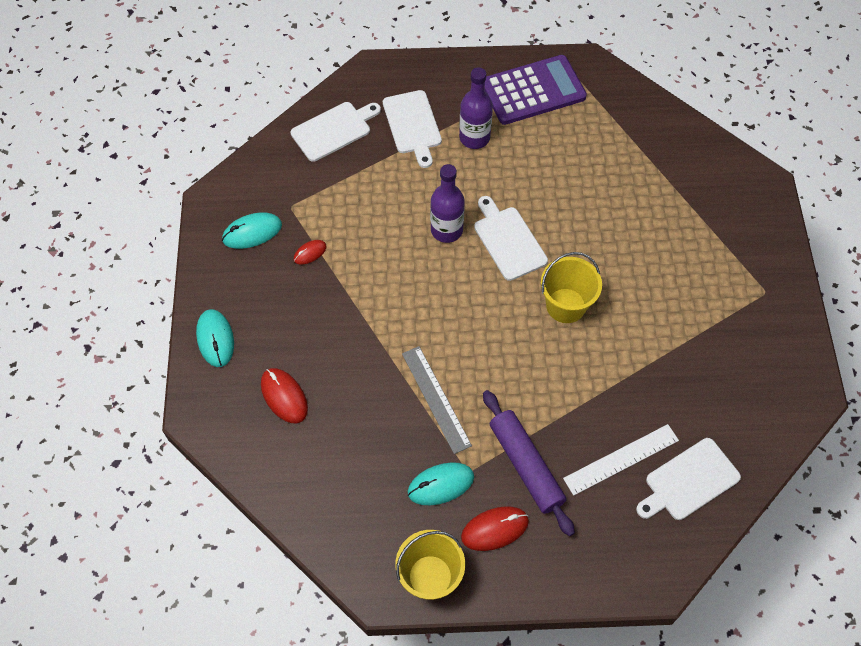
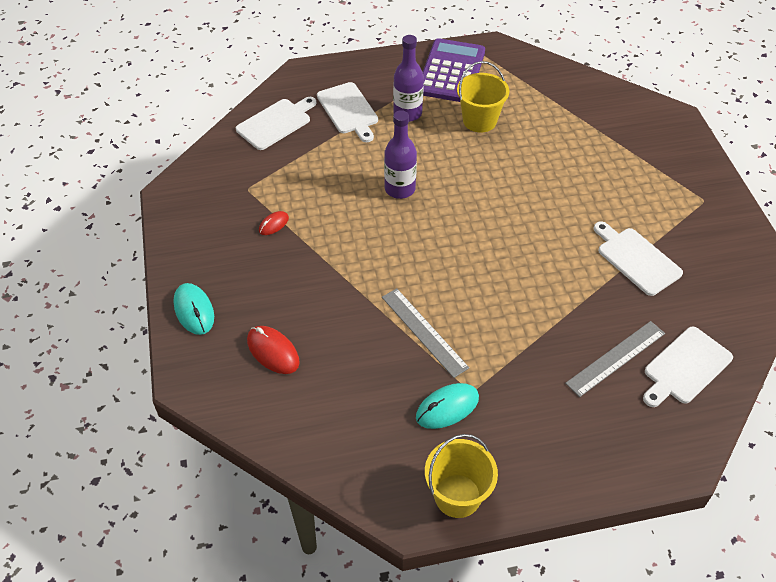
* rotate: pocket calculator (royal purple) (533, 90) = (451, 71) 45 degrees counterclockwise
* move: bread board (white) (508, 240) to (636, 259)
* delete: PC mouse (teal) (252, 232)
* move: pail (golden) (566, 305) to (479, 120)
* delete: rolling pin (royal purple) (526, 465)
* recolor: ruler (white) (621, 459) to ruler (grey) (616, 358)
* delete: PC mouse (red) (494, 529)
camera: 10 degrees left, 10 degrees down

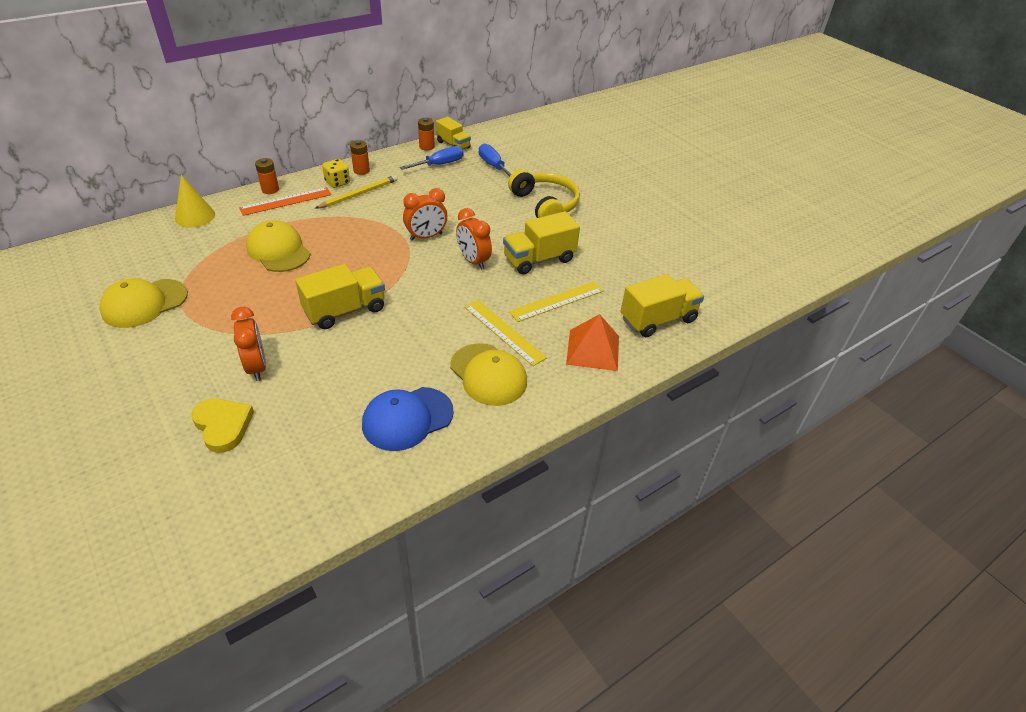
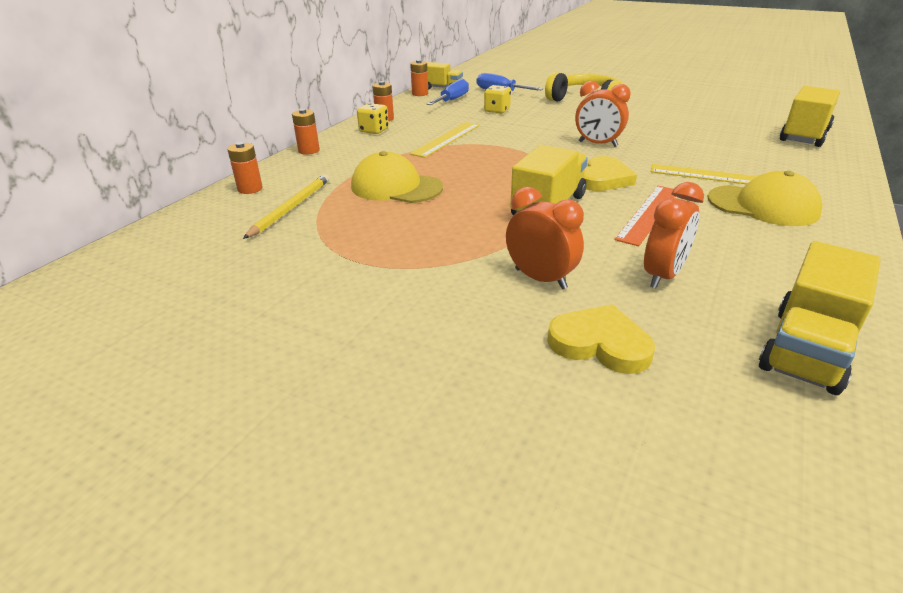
* replace: solid cone (golden) (195, 216) to AA battery (orange-coloured) (250, 189)
* move: pencil (golden) (358, 194) to (291, 208)
* move: ruler (orange-coloured) (286, 201) to (649, 214)
* move: alarm clock (orange-coloured) (426, 237) to (663, 276)
* move: lorry (golden) (539, 259) to (806, 350)
* delete: cap (golden) (144, 303)
* move: ruler (golden) (557, 301) to (446, 139)
* delete: solid pyramid (orange-coloured) (593, 350)
* delete: cap (cobalt) (407, 418)
* insert: dice (golden) (497, 110)
* insert: love heart (golden) (603, 179)
camera: 25 degrees left, 10 degrees down

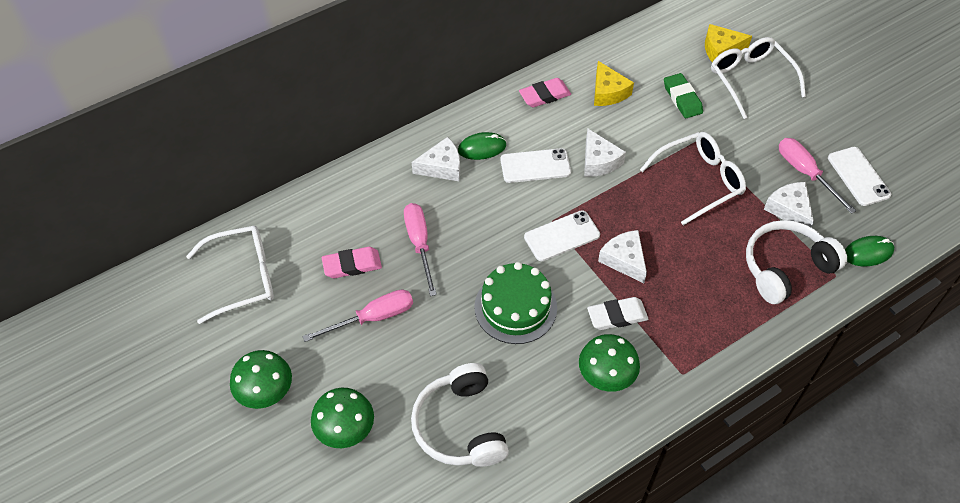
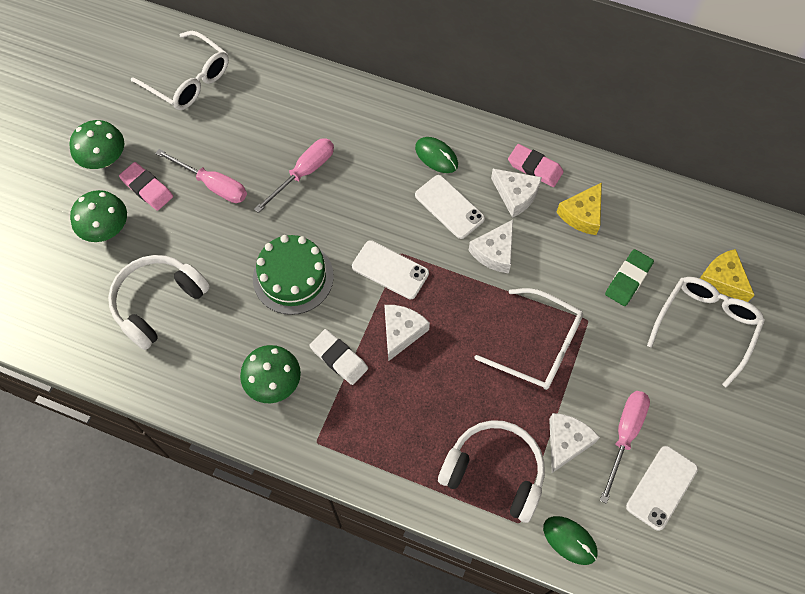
* move: piece of cheese (white) (442, 167) to (516, 195)
* move: gum eraser (pink) (352, 265) to (147, 188)
camera: 55 degrees right, 10 degrees up

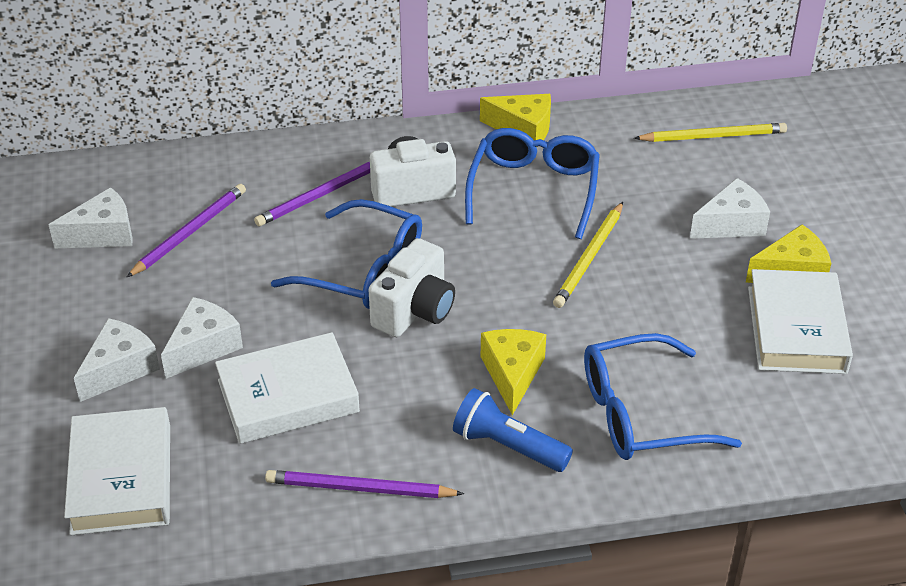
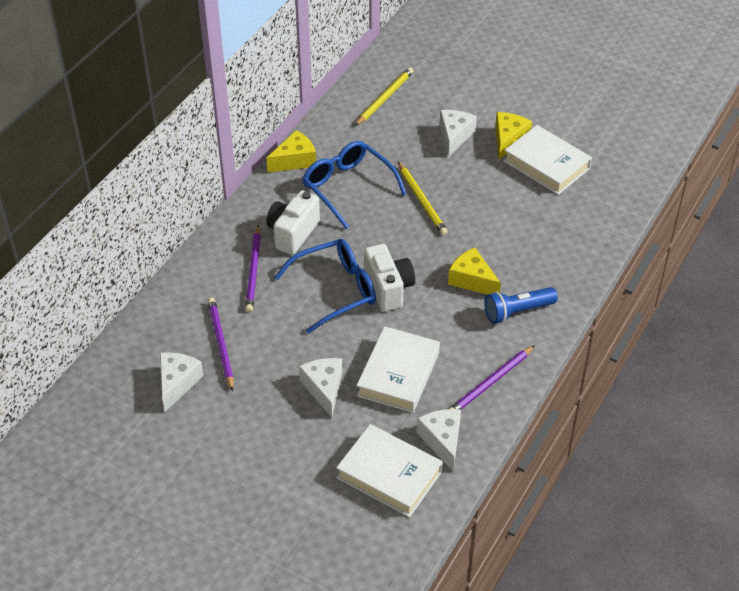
* move: piece of cheese (white) (120, 369) to (442, 441)
* delete: eyeglasses (cobalt) (641, 413)
camera: 50 degrees left, 5 degrees up

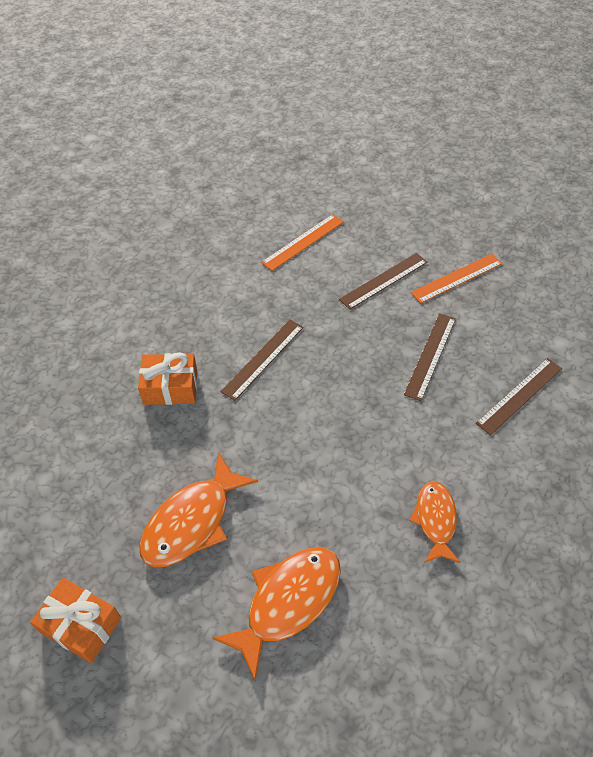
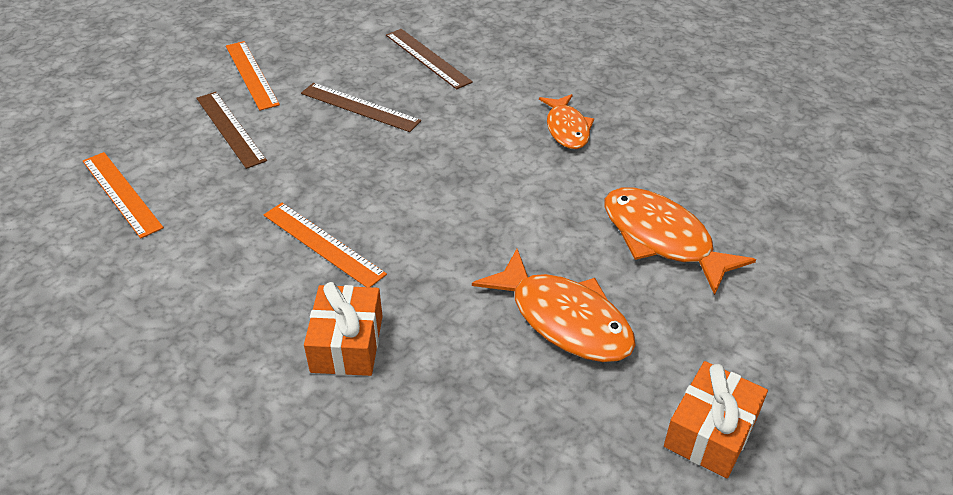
* recolor: ruler (brown) (263, 358) to ruler (orange-coloured) (323, 244)
* rotate: fish (orange-coloured) (435, 520) = (567, 129) 105 degrees counterclockwise
camera: 85 degrees left, 10 degrees down

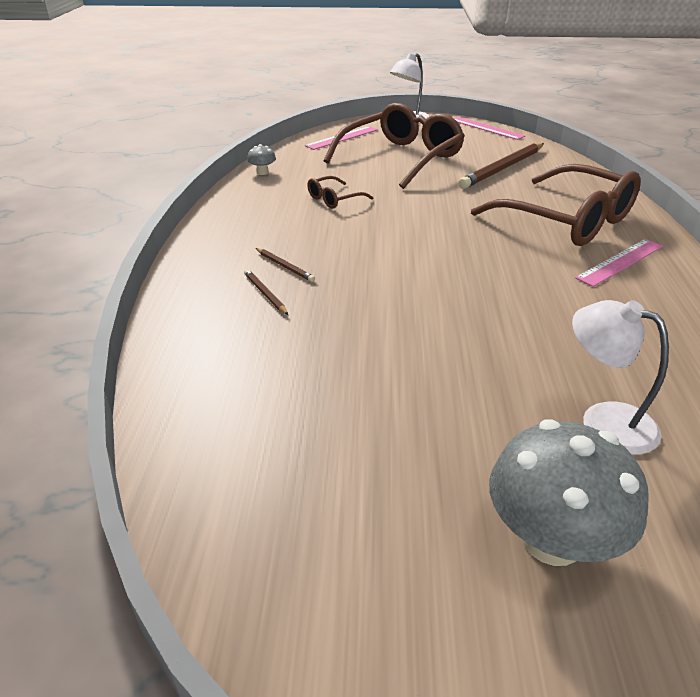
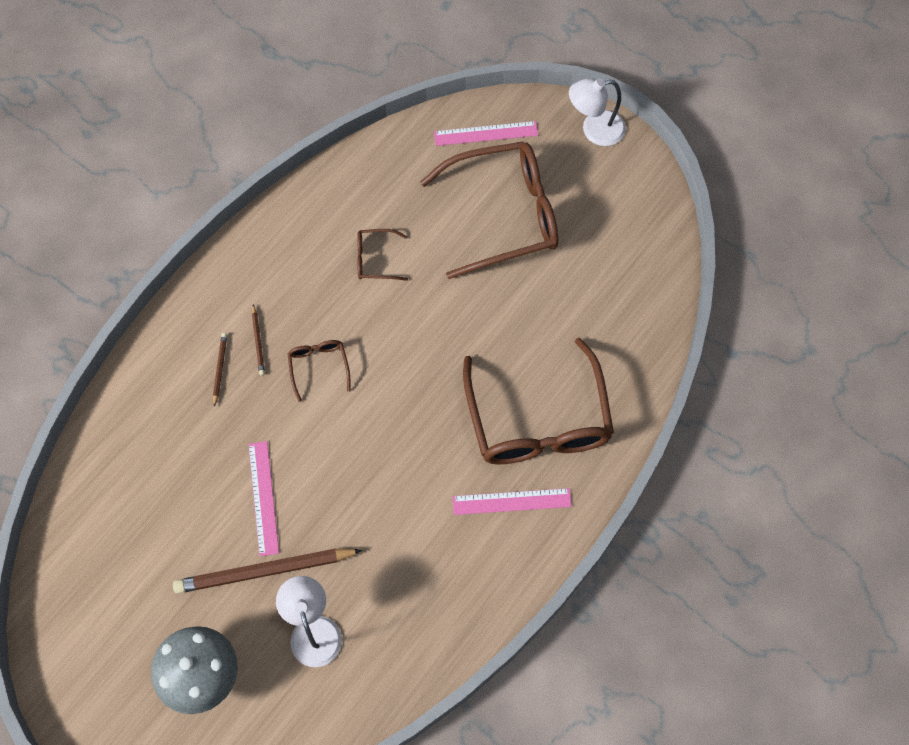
* move: ruler (pink) (486, 128) to (263, 497)
* move: pencil (brown) (503, 168) to (265, 571)
* delete: fungus (grey) (262, 172)
* insert: eyeglasses (brown) (319, 367)
camera: 35 degrees right, 30 degrees up

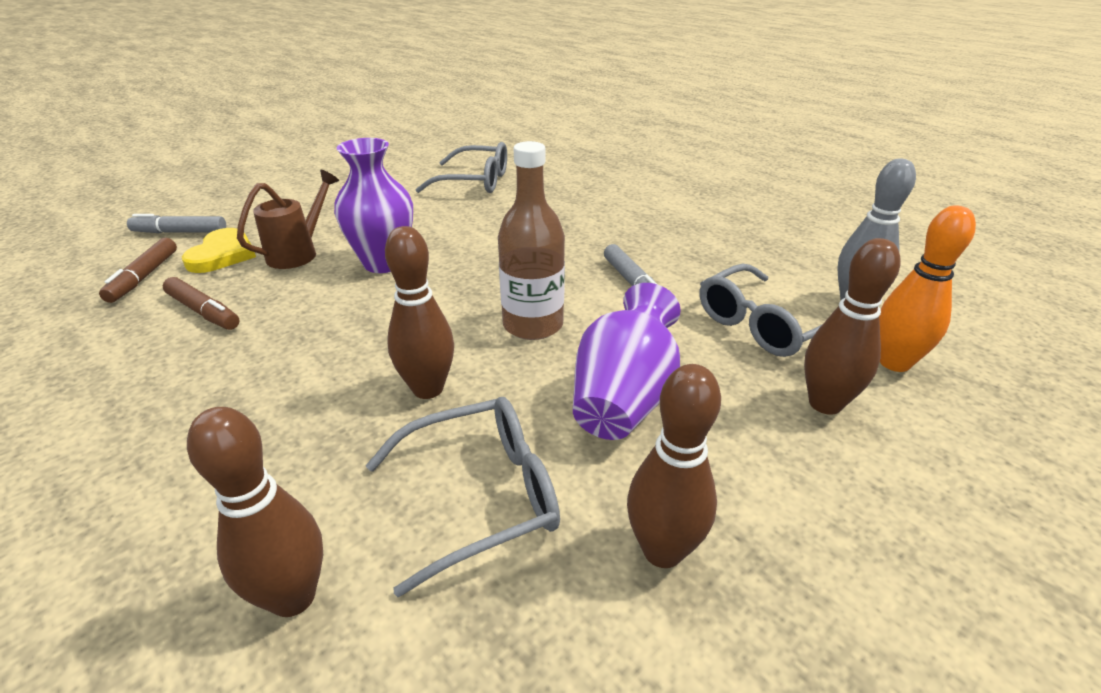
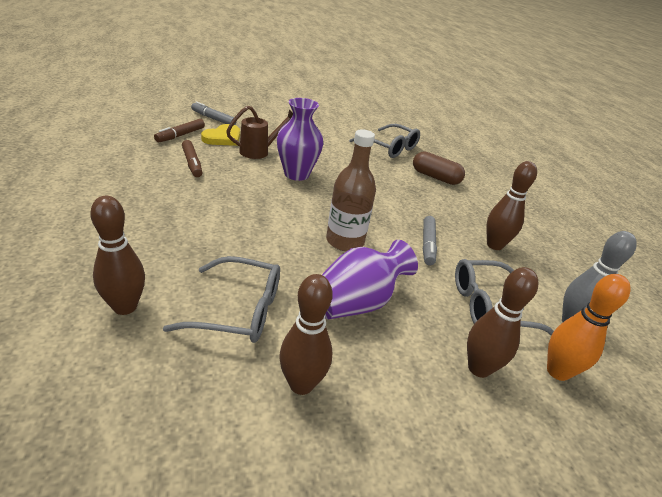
* move: skittle (brown) (428, 389) to (494, 245)
* insert: pill shape (brown) (435, 177)
camera: 25 degrees right, 0 degrees up

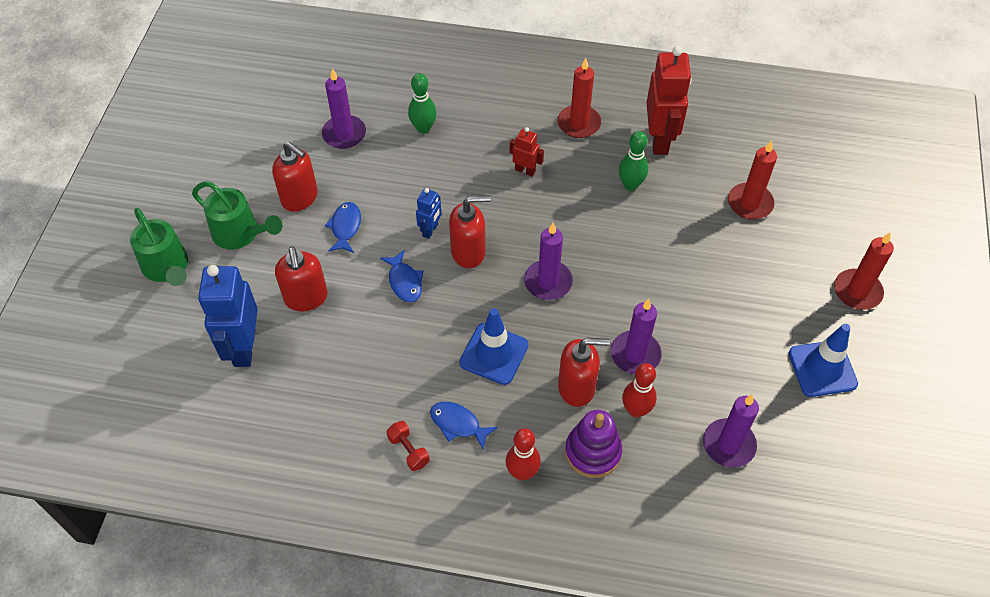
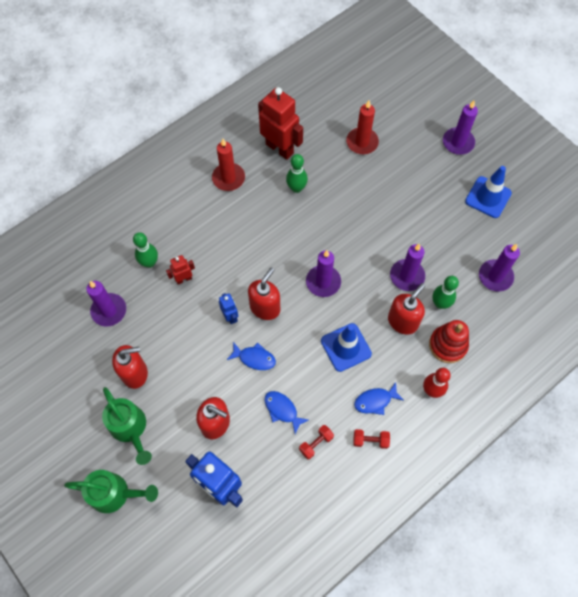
* move: robot (red) (525, 170) to (184, 279)
* rotate: watering can (emerald) (241, 234) = (130, 429) 75 degrees clockwise
* move: fish (cobalt) (345, 227) to (282, 410)
* recolor: wax candle (red) (857, 291) to wax candle (royal purple) (458, 142)
* recolor: skittle (red) (636, 410) to skittle (emerald) (440, 303)
* recolor: ring stacker (royal purple) (592, 452) to ring stacker (red) (448, 345)
* insert: free weight (red) (316, 443)
camera: 50 degrees left, 10 degrees up

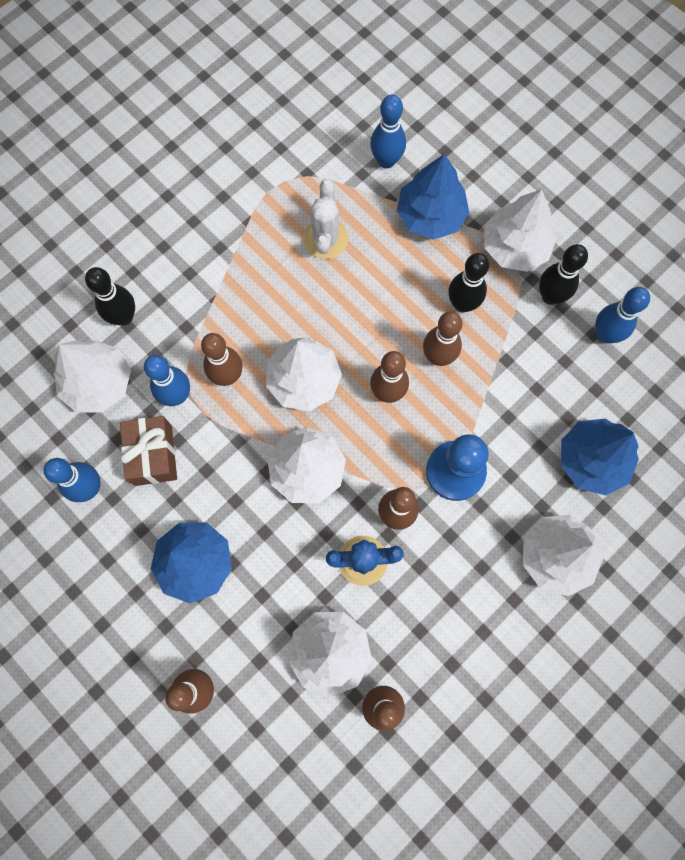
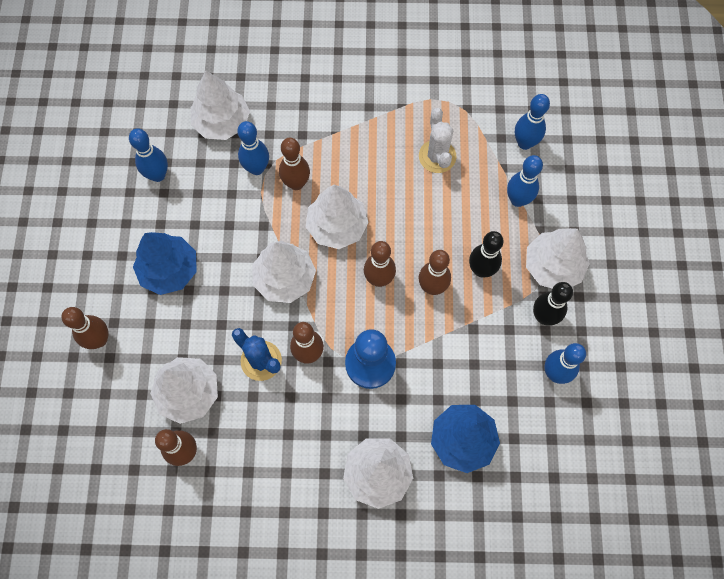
* replace: tree (cobalt) (430, 216) to skittle (cobalt) (517, 200)
* rotate: saguaro cactus (white) (325, 239) = (437, 156) 60 degrees counterclockwise
* delete: skittle (black) (124, 317)
* delete: present (brown) (153, 455)
camera: 45 degrees right, 5 degrees down

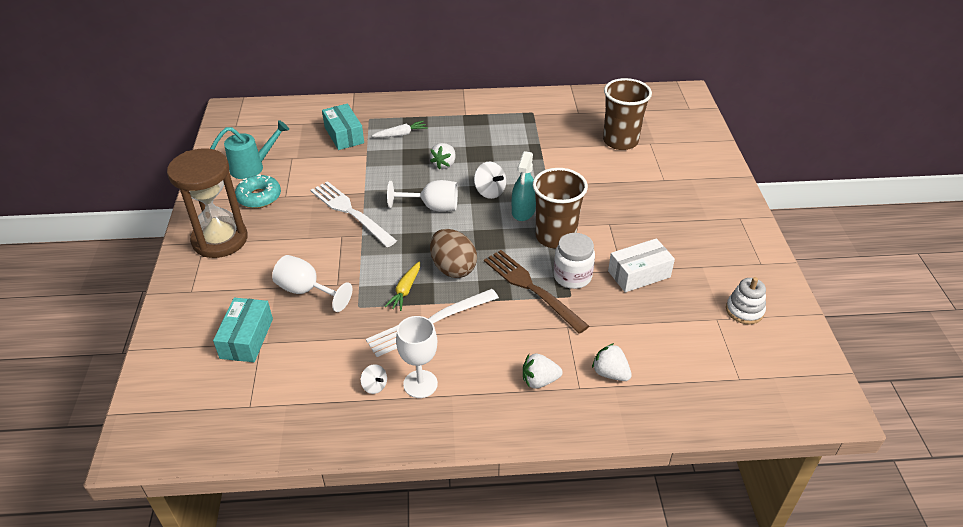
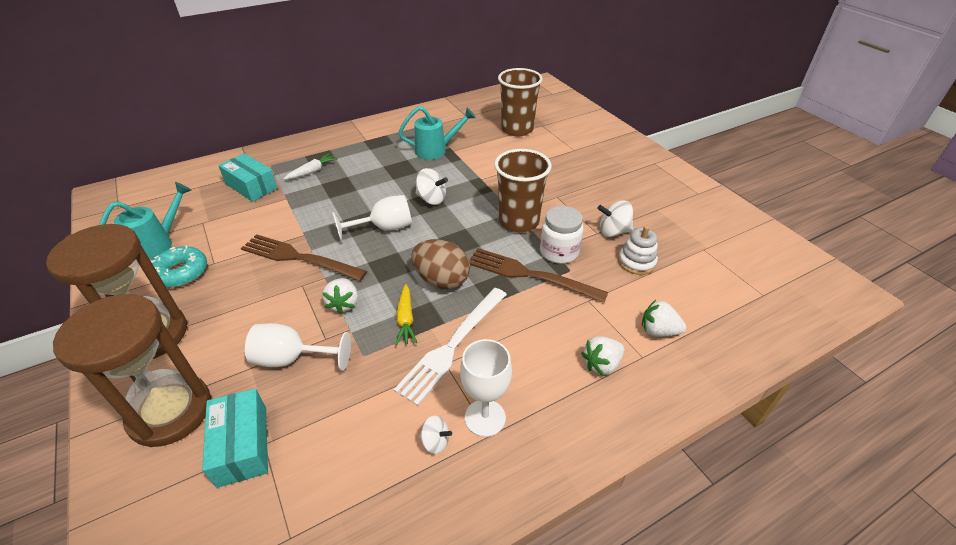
* move: strawberry (white) (444, 164) to (344, 304)
* delete: spray bottle (teal) (523, 211)
* recolor: dinner fork (white) (350, 212) to dinner fork (brown) (298, 258)
* replace: parcel (white) (639, 274) to toy top (white) (613, 231)
* move: ring stacker (white) (744, 310) to (636, 262)
* insert: watering can (teal) (436, 150)
* insert: sand timer (brown) (170, 412)
camera: 25 degrees left, 0 degrees up

